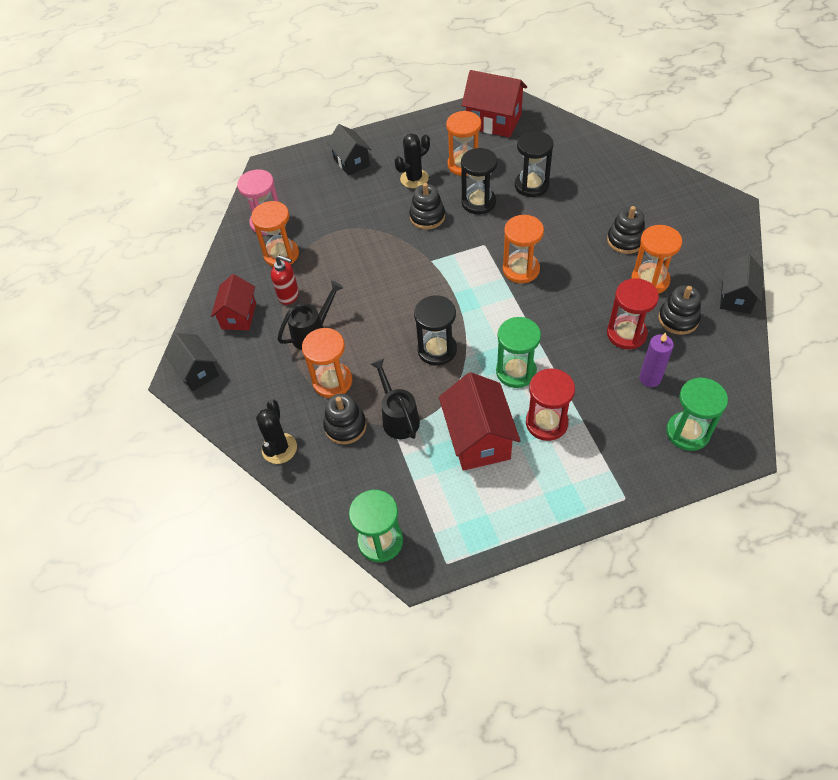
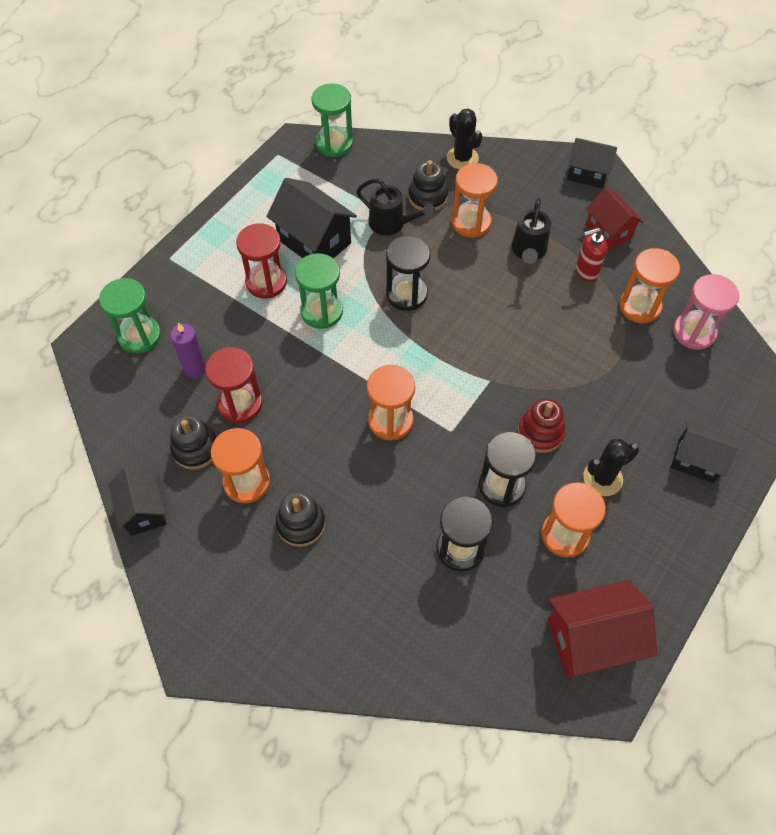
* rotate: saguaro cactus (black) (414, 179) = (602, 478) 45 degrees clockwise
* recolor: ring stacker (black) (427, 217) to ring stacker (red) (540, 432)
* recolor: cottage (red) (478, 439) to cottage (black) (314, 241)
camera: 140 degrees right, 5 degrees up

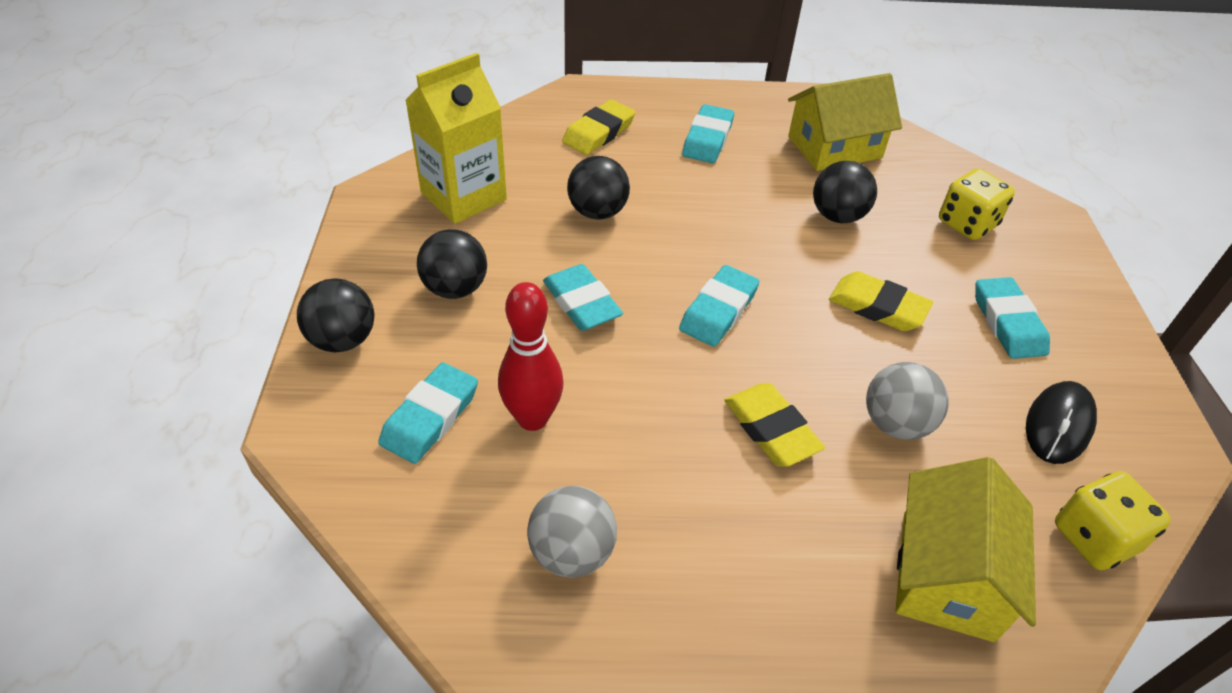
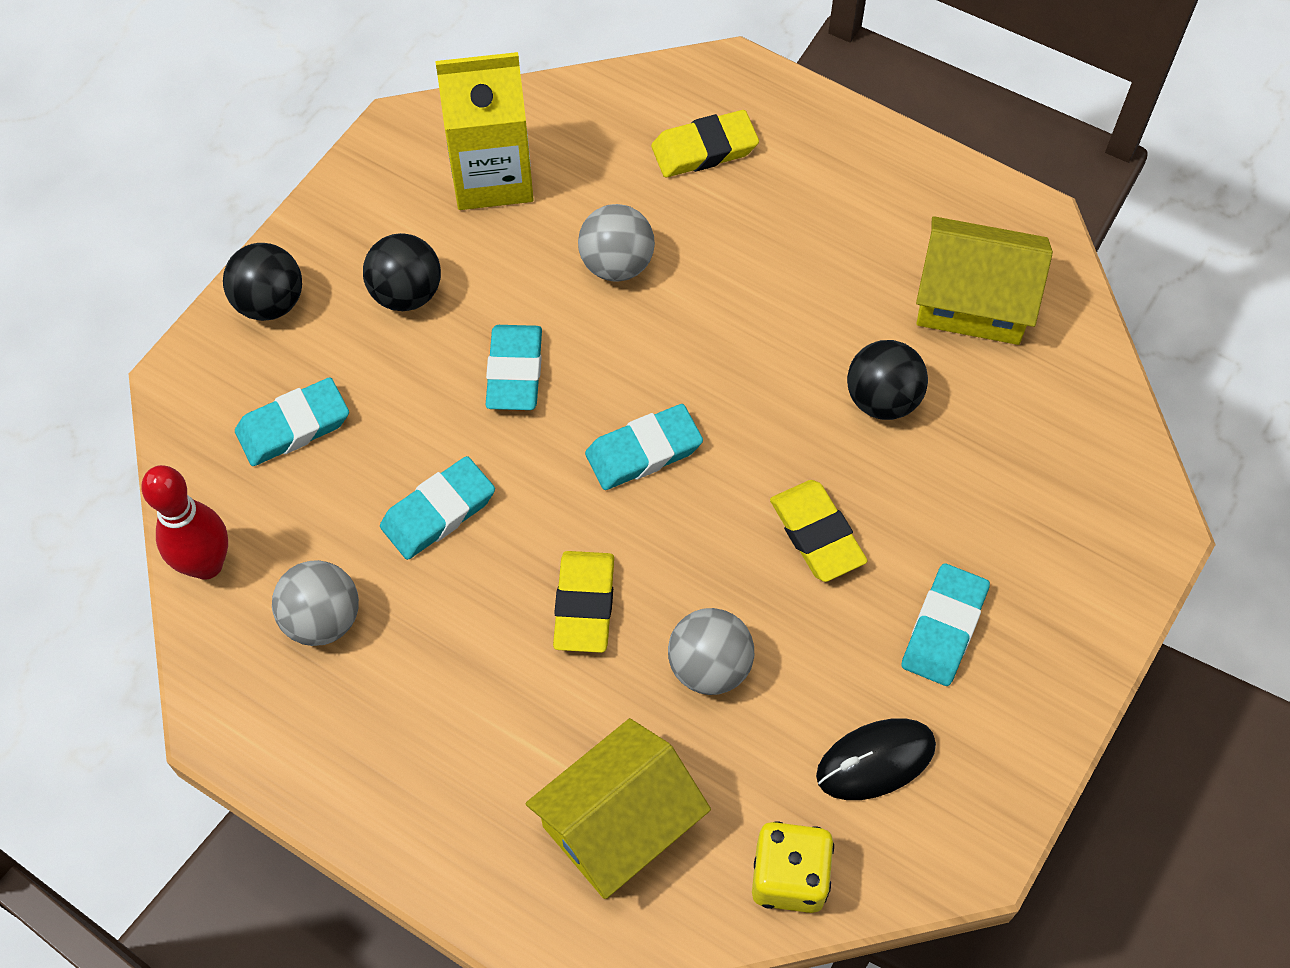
* move: gum eraser (teal) (707, 139) to (438, 512)
* recolor: ball (black) (597, 212) to ball (grey) (616, 264)
* delete: dice (golden) (967, 224)
* move: skittle (red) (532, 418) to (206, 564)
camera: 35 degrees right, 15 degrees up

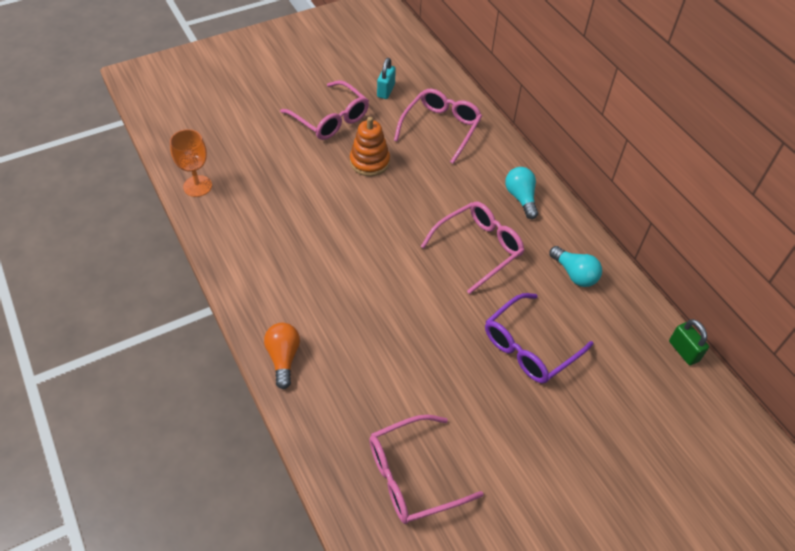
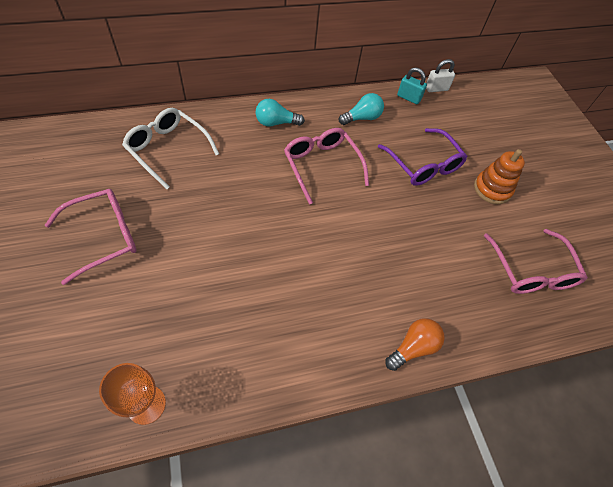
* move: padlock (teal) (386, 91) to (408, 98)
* recolor: eyeglasses (pink) (441, 128) to eyeglasses (white) (168, 150)
* move: ring stacker (orange-coloured) (369, 162) to (492, 189)
* recolor: padlock (emerald) (683, 351) to padlock (white) (436, 89)
* rotate: light bulb (orange-coloured) (283, 358) = (413, 347) 135 degrees clockwise
camera: 80 degrees left, 5 degrees up

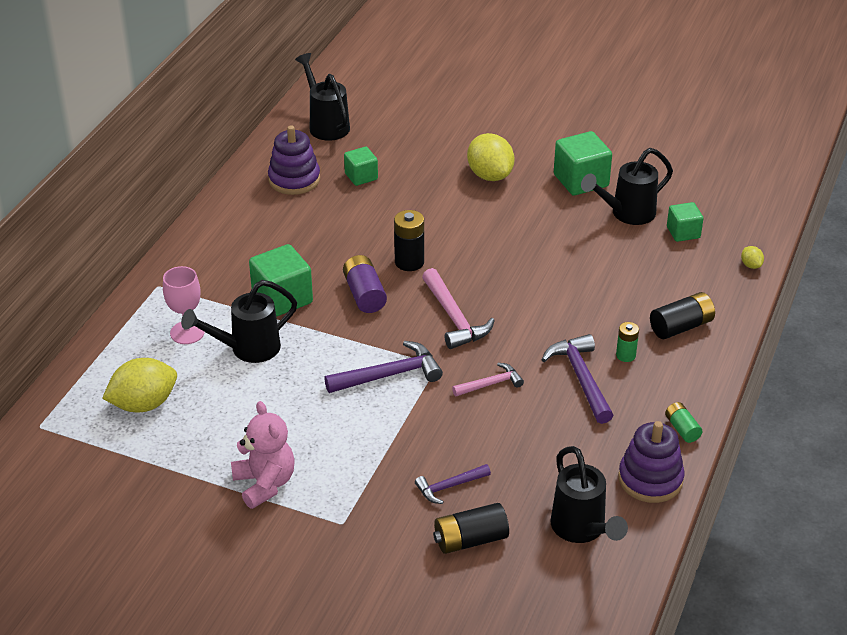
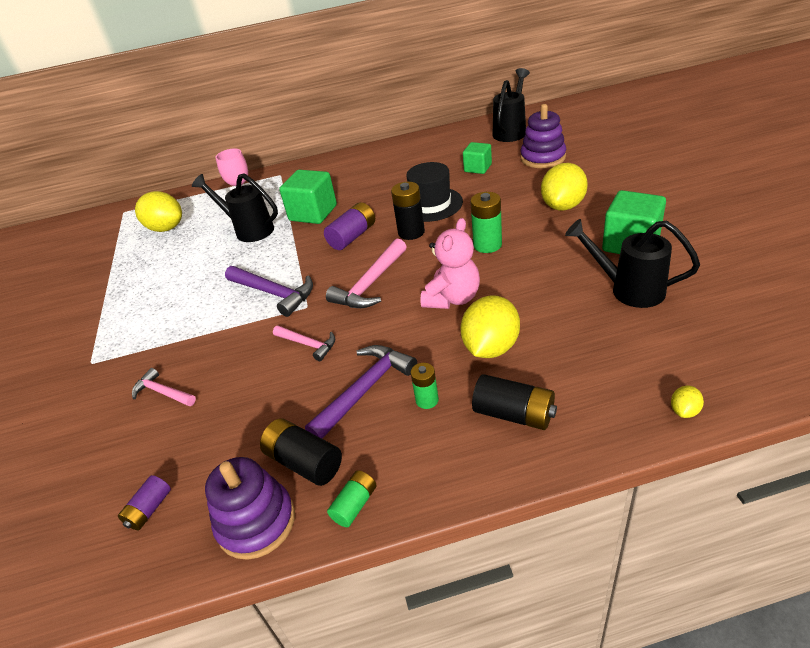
* move: ring stacker (royal purple) (294, 179) to (543, 158)
* delete: cube (emerald) (683, 232)
* move: stuffed bear (pink) (265, 484) to (452, 298)
* replace: watering can (black) (582, 530) to AA battery (royal purple) (149, 509)
* recolor: carpenter's hammer (royal purple) (449, 486) to carpenter's hammer (pink) (163, 392)
* move: AA battery (black) (470, 540) to (304, 462)
* insert: tall hat (black) (431, 204)
* insert: AA battery (emerald) (487, 245)
* insert: citrus fruit (golden) (491, 347)
camera: 60 degrees right, 0 degrees up

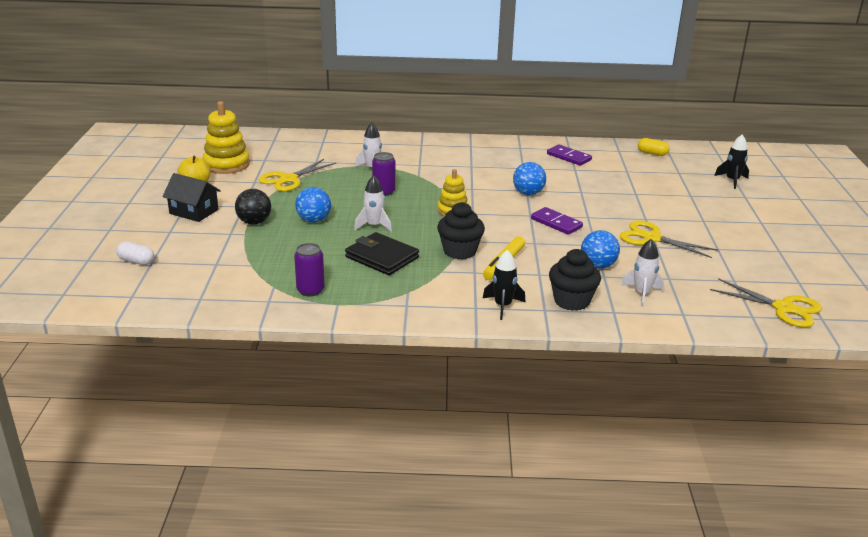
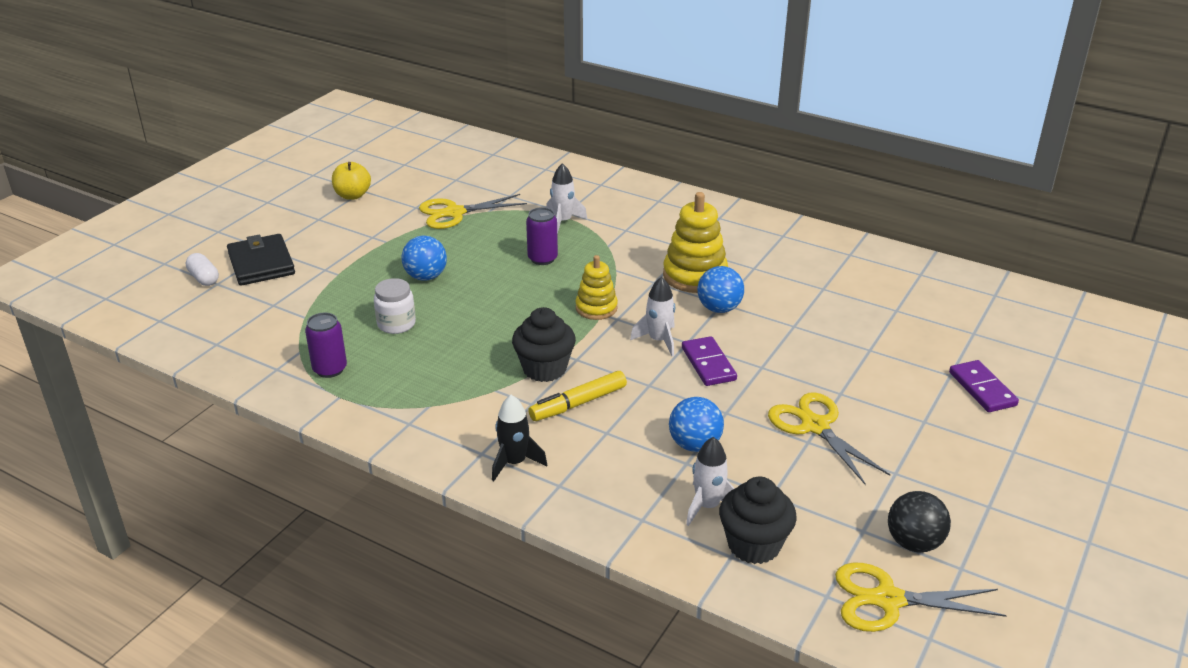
* move: ring stacker (golden) (226, 165) to (695, 276)
* delete: rocket (black) (732, 181)
* delete: pill shape (golden) (652, 153)
* move: domino tile (royal purple) (569, 157) to (982, 389)
* delete: cottage (black) (194, 211)
* move: rocket (white) (374, 226) to (658, 340)
* move: ball (black) (254, 222) to (914, 543)
* move: billfold (black) (382, 257) to (261, 264)
* move: muffin (black) (571, 301) to (754, 545)
* rotate: scissors (golden) (783, 308) = (888, 600) 120 degrees clockwise
* insert: jam jar (white) (396, 324)
camera: 30 degrees right, 5 degrees up

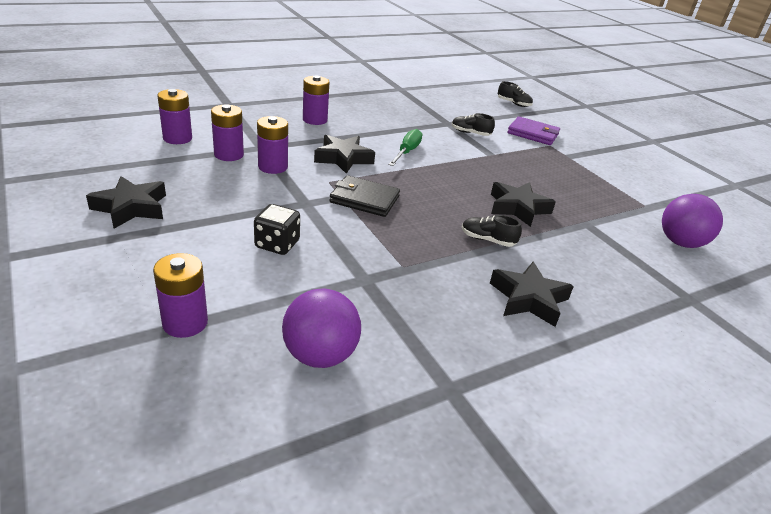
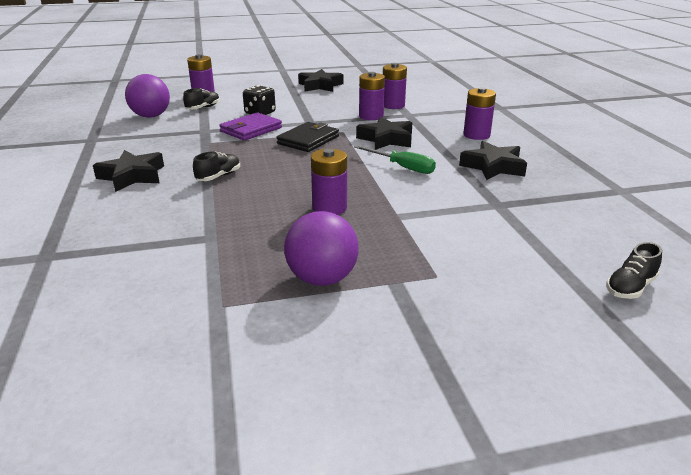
* move: AA battery (royal purple) (177, 138) to (329, 208)
* move: lace-up shoe (black) (470, 133) to (203, 108)
* move: billfold (royal purple) (533, 134) to (251, 130)
* move: five-pointed star (black) (518, 208) to (493, 167)
* move: ball (royal purple) (680, 243) to (322, 279)
camera: 110 degrees right, 5 degrees down

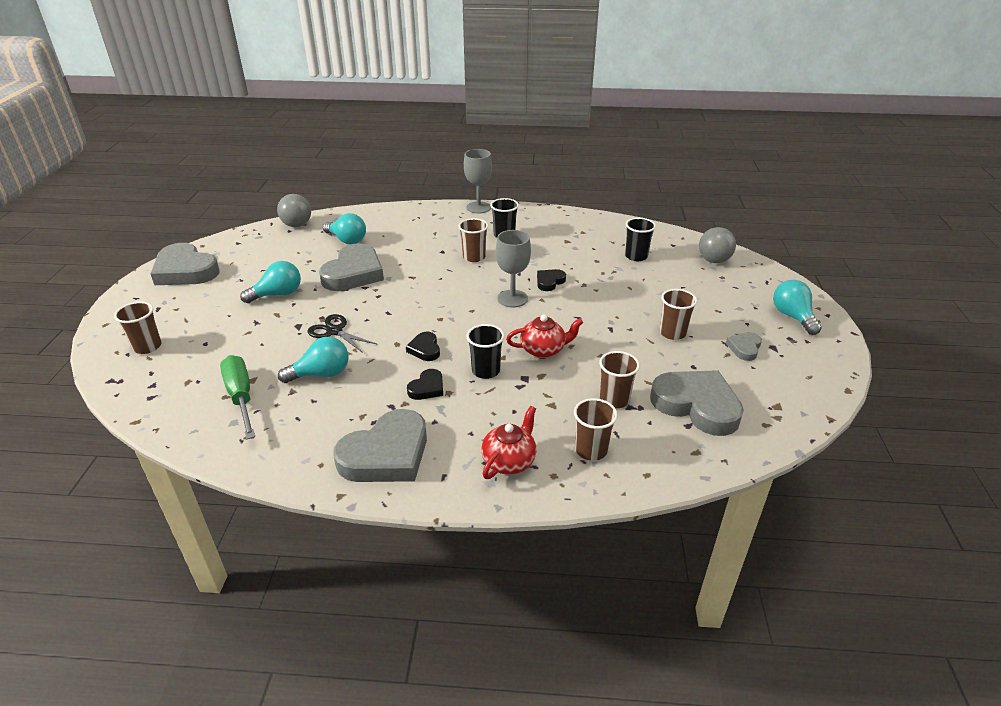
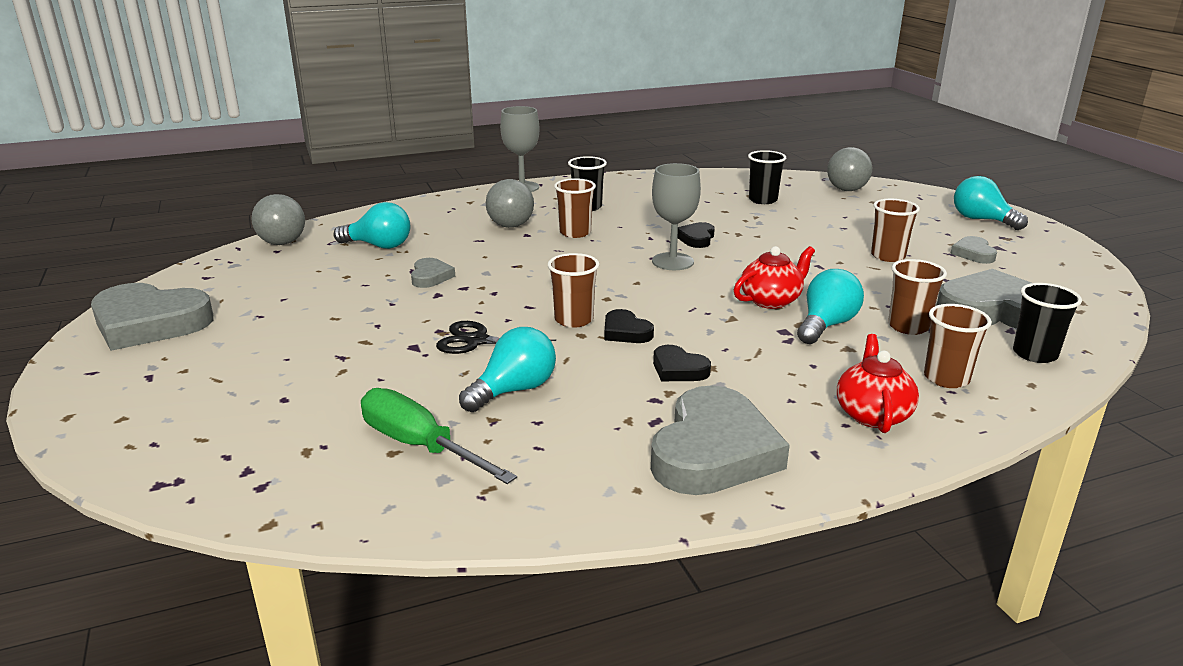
* resize: love heart (grey) (354, 273) = (430, 277) x0.48
* move: light bulb (teal) (278, 294) to (826, 325)
* move: tumbler (brown) (147, 347) to (574, 320)
* move: tumbler (black) (486, 371) to (1035, 354)
* rotate: love heart (black) (427, 388) = (678, 369) 120 degrees clockwise
* insert: ball (grey) (510, 226)
camera: 25 degrees left, 10 degrees down

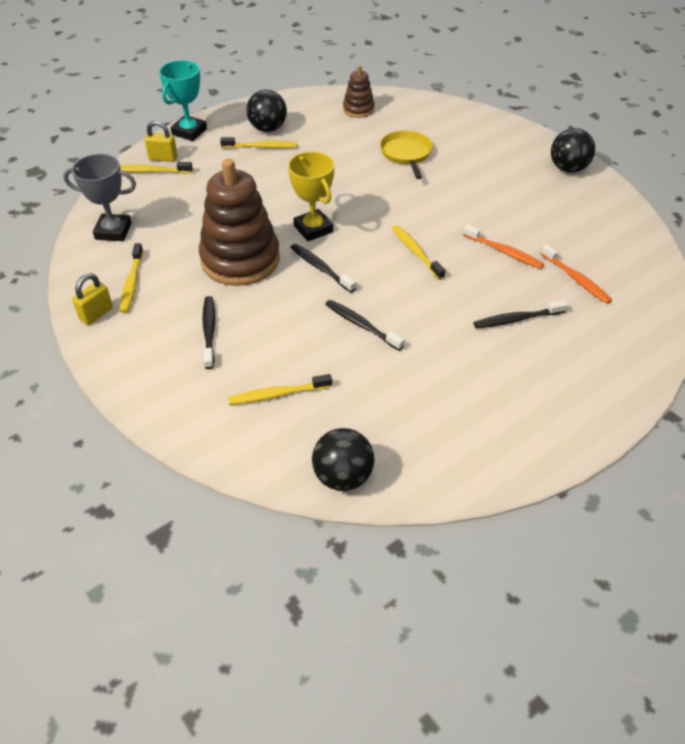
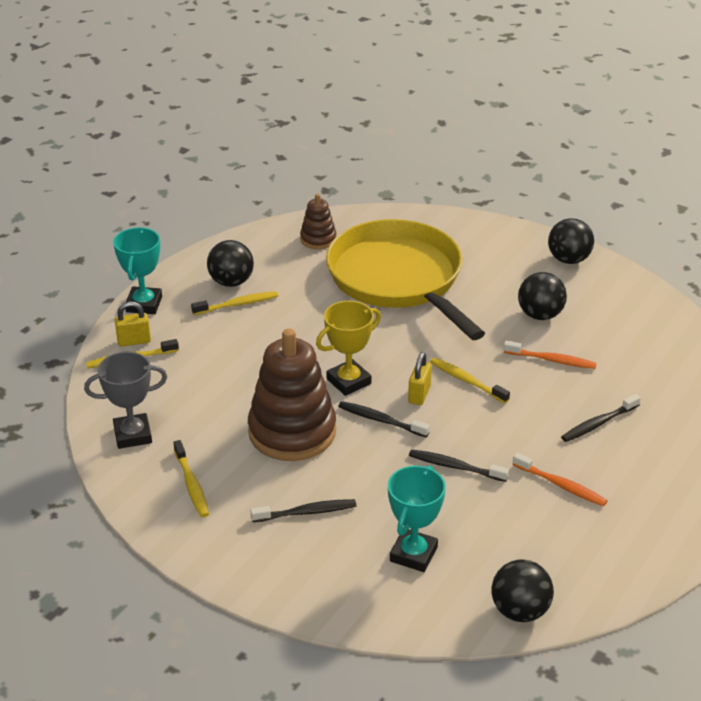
* resize: frying pan (golden) (406, 154) = (398, 279) x2.31
* rotate: award cup (golden) (313, 229) = (348, 381) 75 degrees counterclockwise
* move: dental brush (orange-coloured) (576, 279) to (561, 485)
* move: padlock (golden) (96, 314) to (419, 394)
* rotate: dental brush (black) (209, 331) = (306, 512) 105 degrees clockwise
* replace: dental brush (golden) (277, 394) to award cup (teal) (413, 554)
* insert: ball (black) (540, 315)
camera: 20 degrees left, 10 degrees down

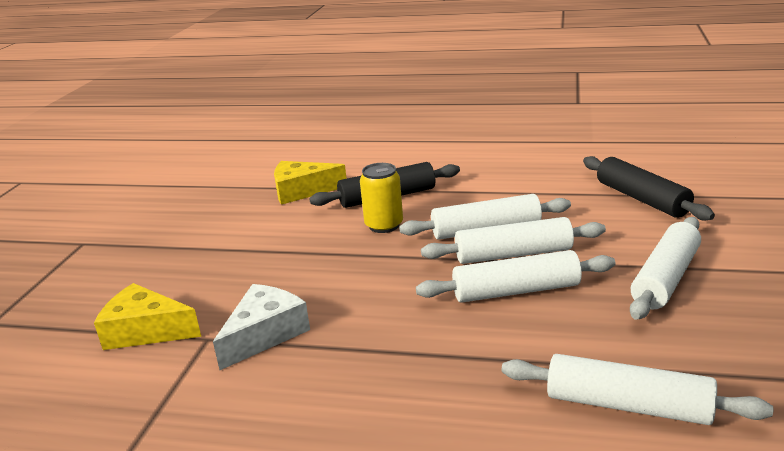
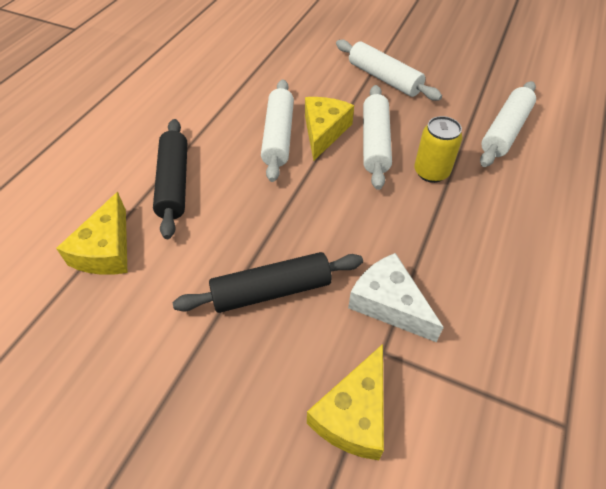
* move: rolling pin (black) (641, 199) to (271, 290)
* move: soda can (golden) (384, 225) to (431, 172)
* replace: rolling pin (white) (513, 254) to piece of cheese (golden) (324, 131)
camera: 80 degrees left, 25 degrees up

